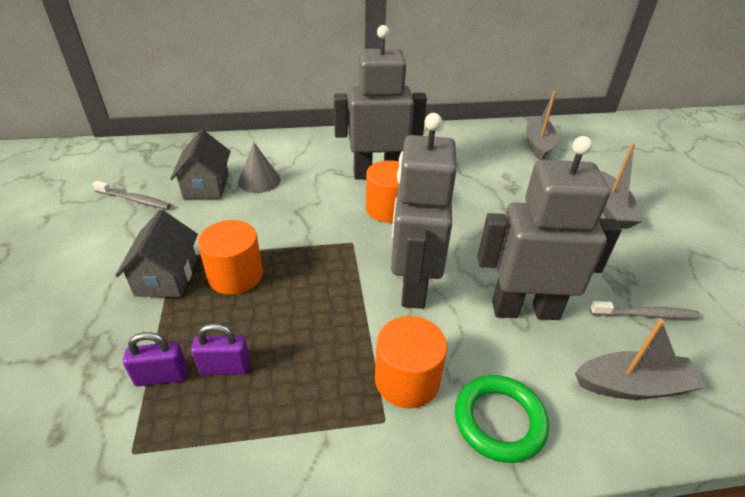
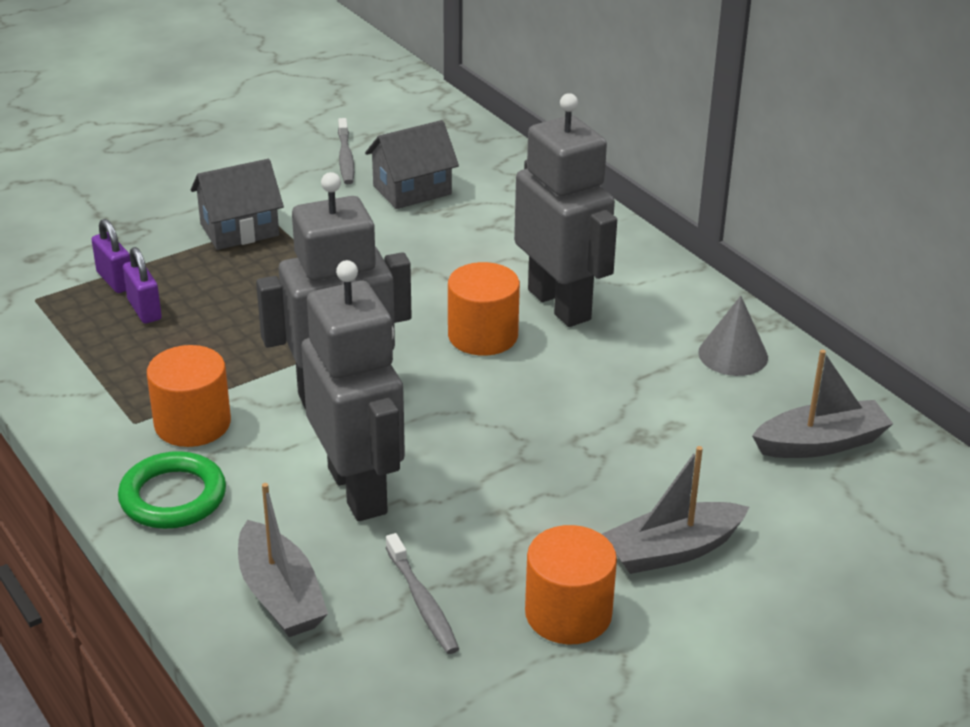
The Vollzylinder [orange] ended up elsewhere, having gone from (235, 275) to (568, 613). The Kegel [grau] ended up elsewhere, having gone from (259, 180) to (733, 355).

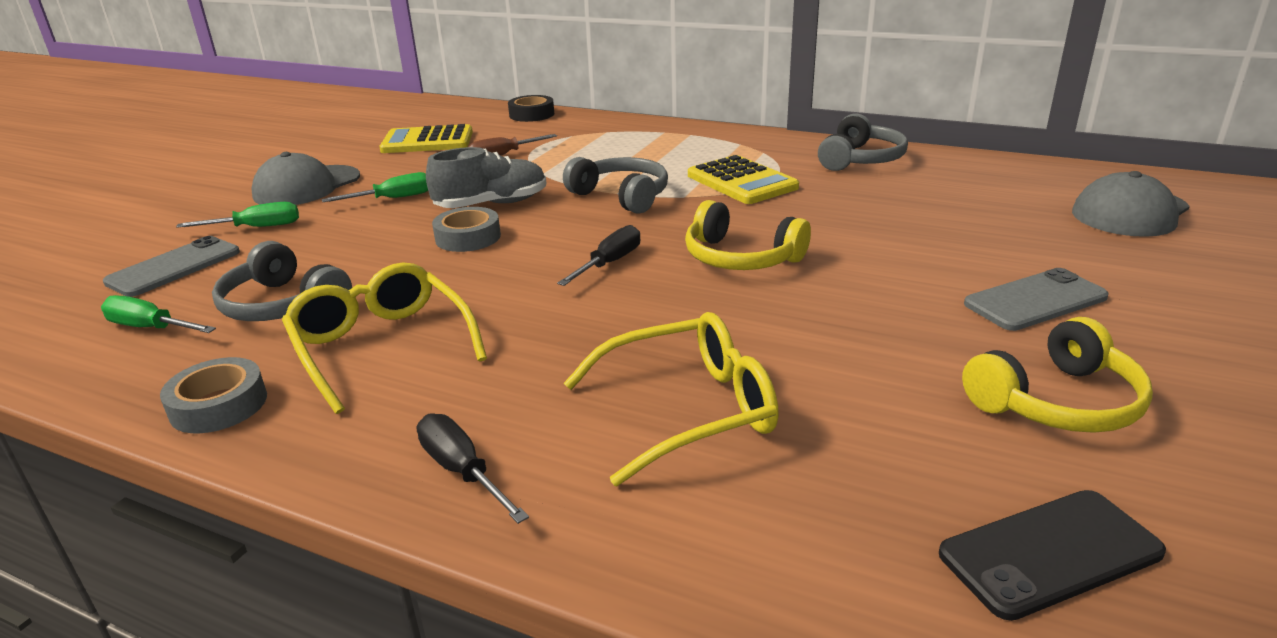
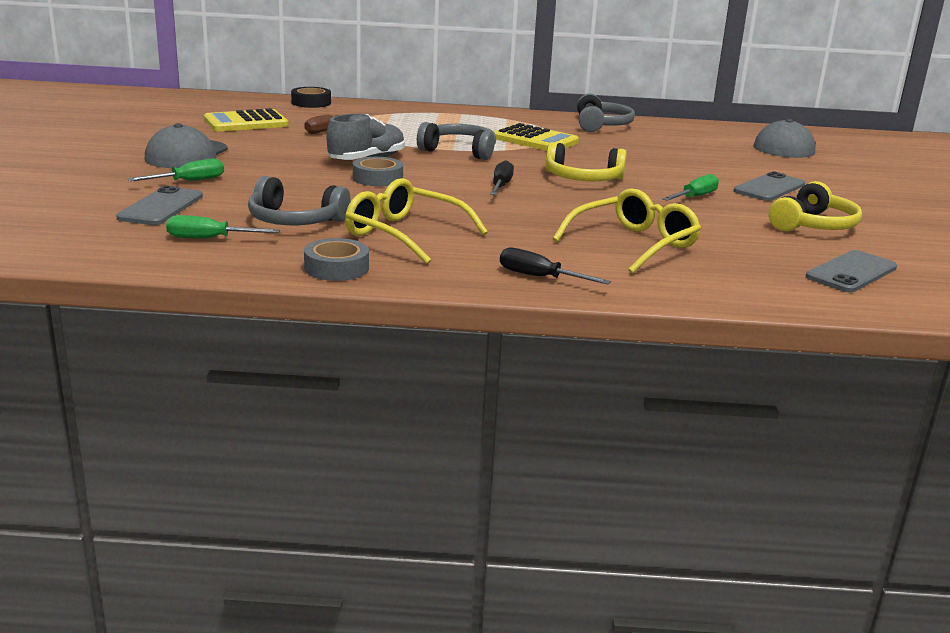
The Schraubenzieher [grün] ended up elsewhere, having gone from (393, 198) to (695, 197). What was the Handy [schwarz] at (1050, 553) turned into the Handy [grau] at (851, 272).

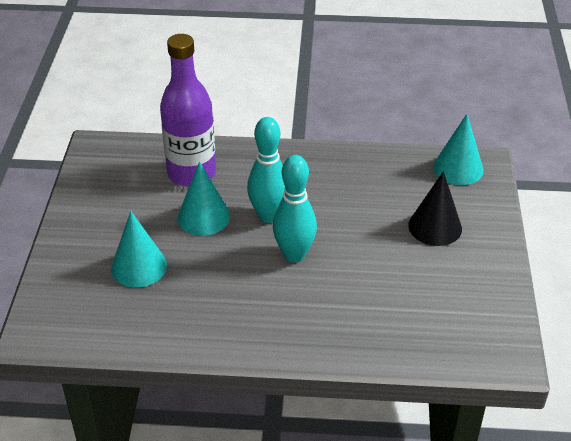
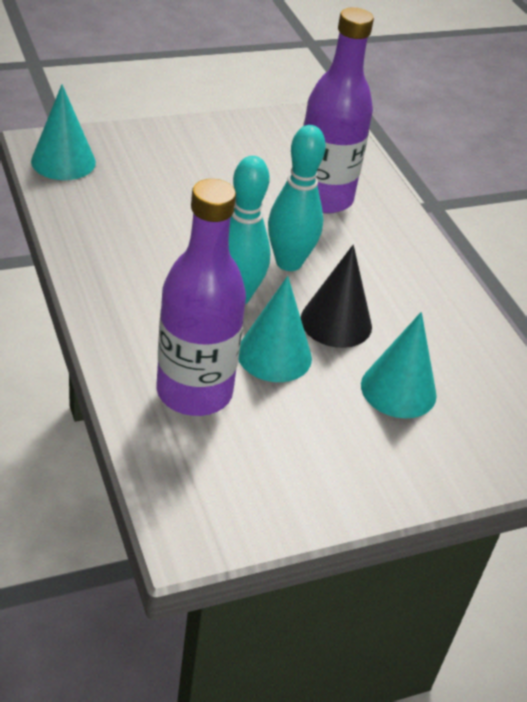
The second view gained the Flasche [lila] at (323, 198). The Kegel [schwarz] ended up elsewhere, having gone from (435, 227) to (336, 322).

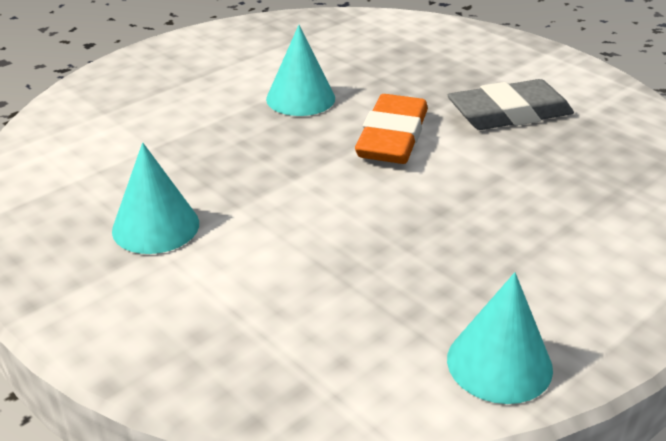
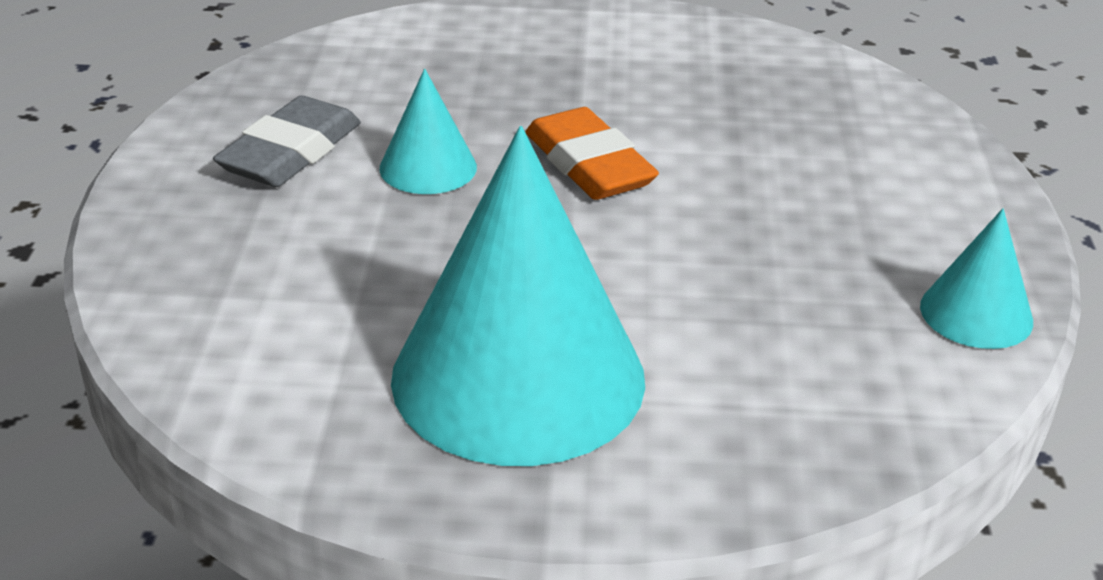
The Radiergummi [grau] ended up elsewhere, having gone from (509, 113) to (290, 152). The size of the Kegel [türkis] at (155, 226) changed by a factor of 2.14.

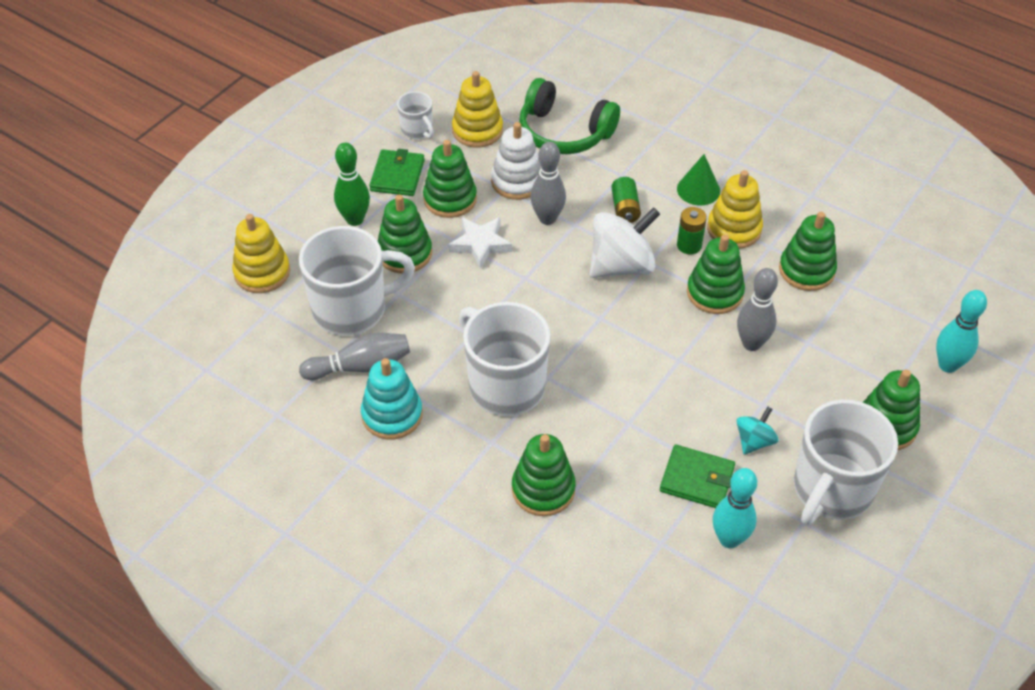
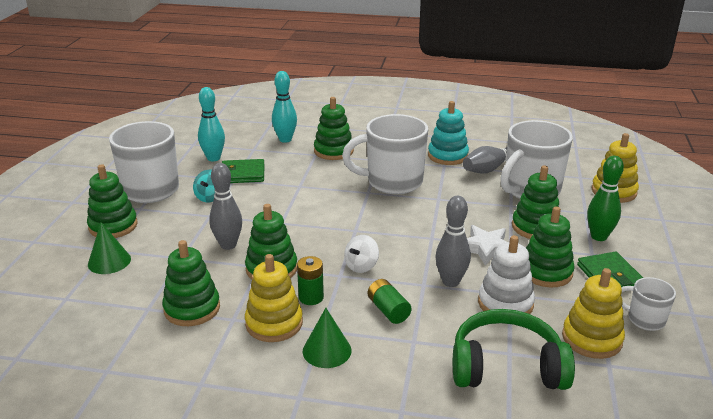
The second view gained the Kegel [grün] at (109, 261). The Bowlingkegel [türkis] ended up elsewhere, having gone from (948, 365) to (285, 139). The Tasse [weiß] at (505, 385) ended up facing another way, 150 degrees clockwise from before. The size of the Kreisel [weiß] at (621, 265) changed by a factor of 0.52.

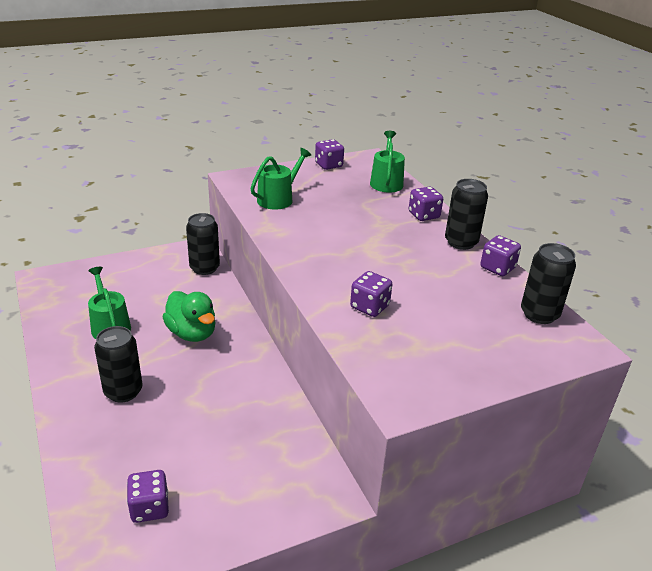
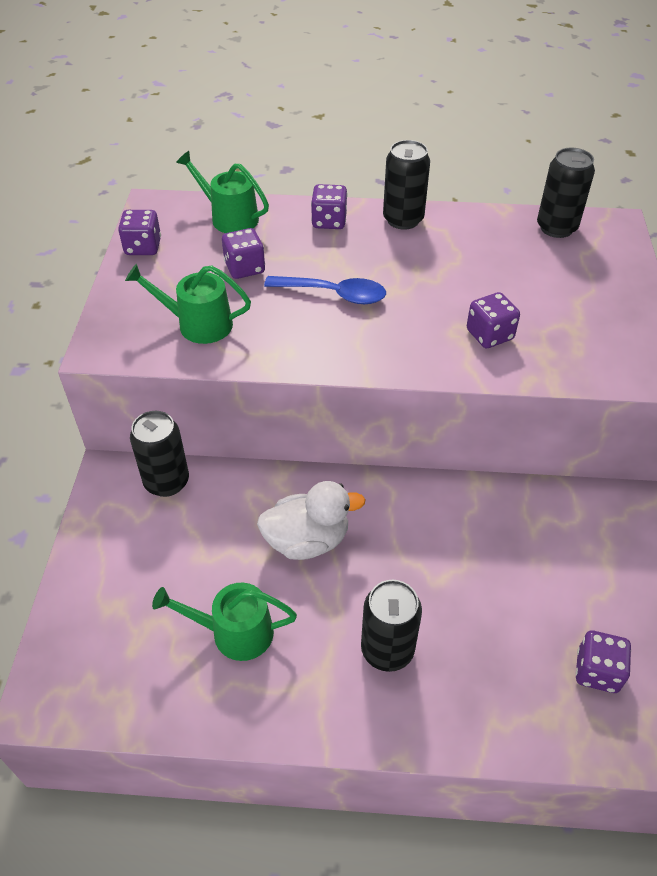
The second view gained the Löffel [blau] at (334, 294). The Spielwürfel [lila] ended up elsewhere, having gone from (497, 268) to (244, 268). What was the Ente [grün] at (192, 333) turned into the Ente [weiß] at (307, 540). The Gießkanne [grün] at (278, 199) ended up facing another way, 60 degrees counterclockwise from before.

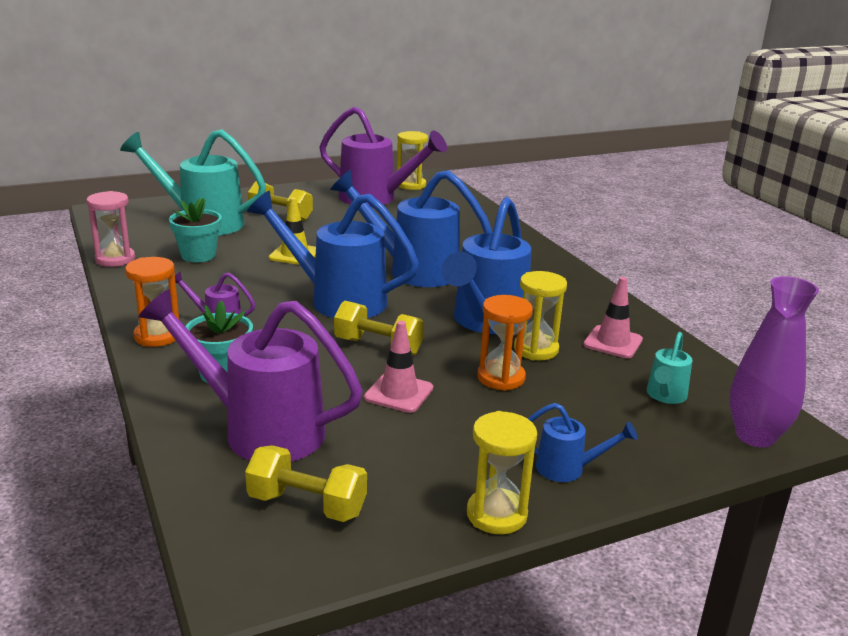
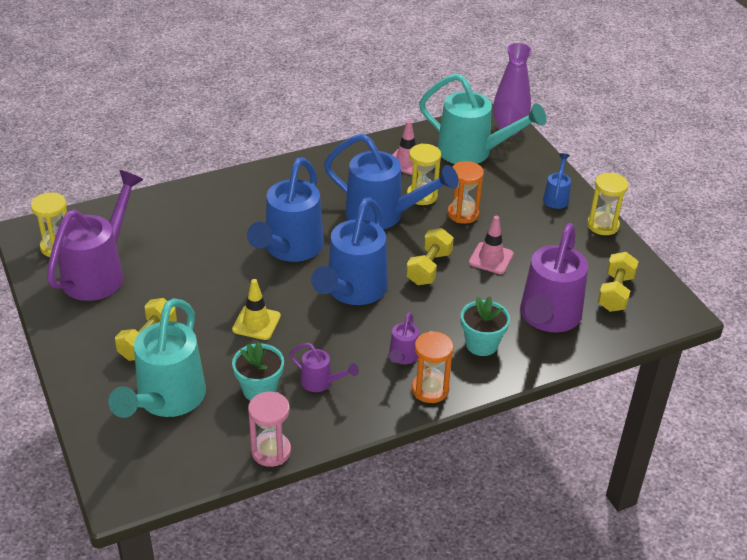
The second view gained the Gießkanne [lila] at (321, 382). The size of the Gießkanne [türkis] at (665, 396) changed by a factor of 2.15.

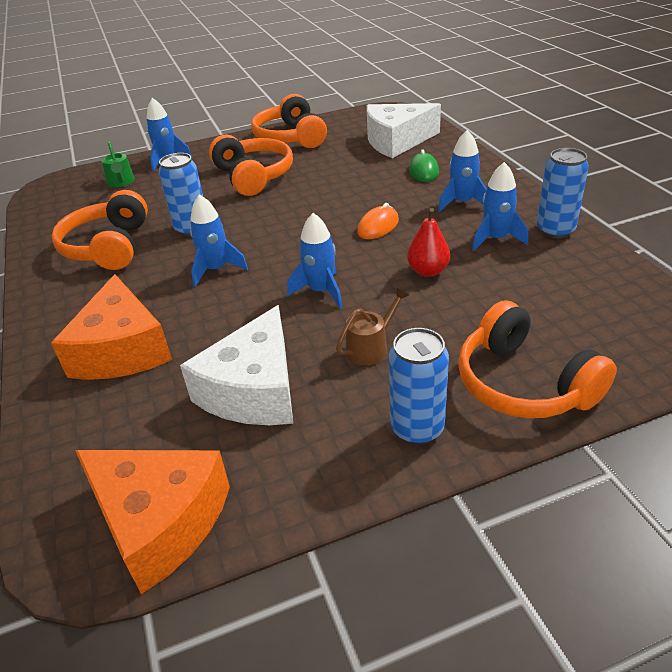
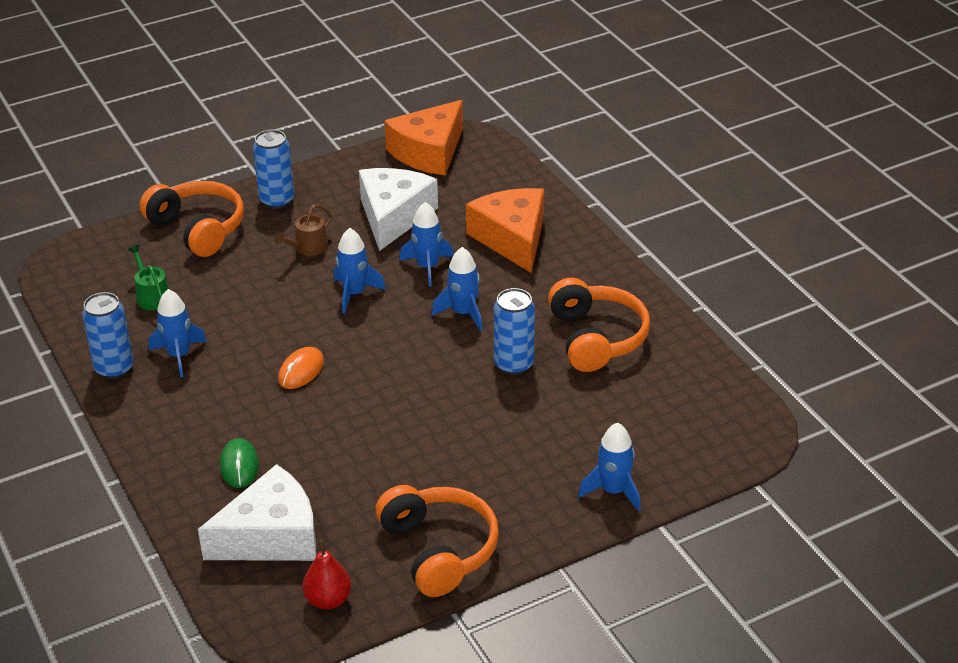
The second view lost the Kopfhörer [orange] at (253, 176). The Gießkanne [grün] ended up elsewhere, having gone from (121, 182) to (152, 296). The Birne [rot] ended up elsewhere, having gone from (428, 271) to (328, 599). The Rakete [blau] ended up elsewhere, having gone from (462, 203) to (427, 267). The Käse [orange] at (160, 521) ended up facing another way, 75 degrees counterclockwise from before.

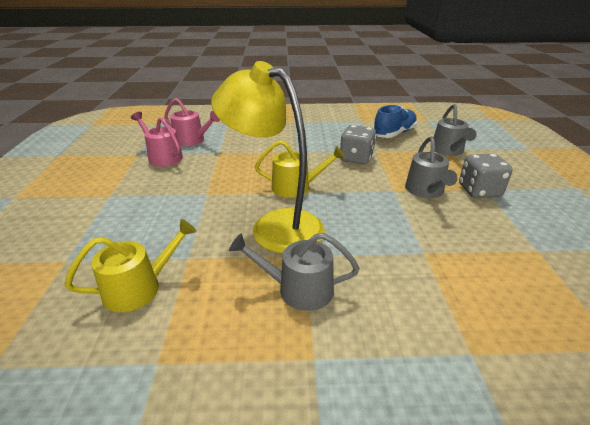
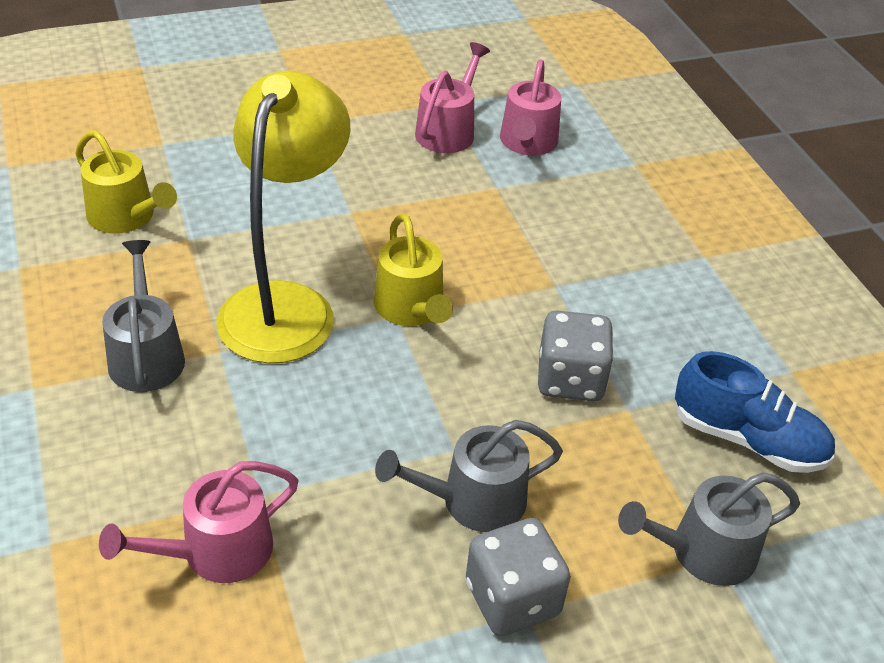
The second view gained the Gießkanne [rosa] at (217, 551).

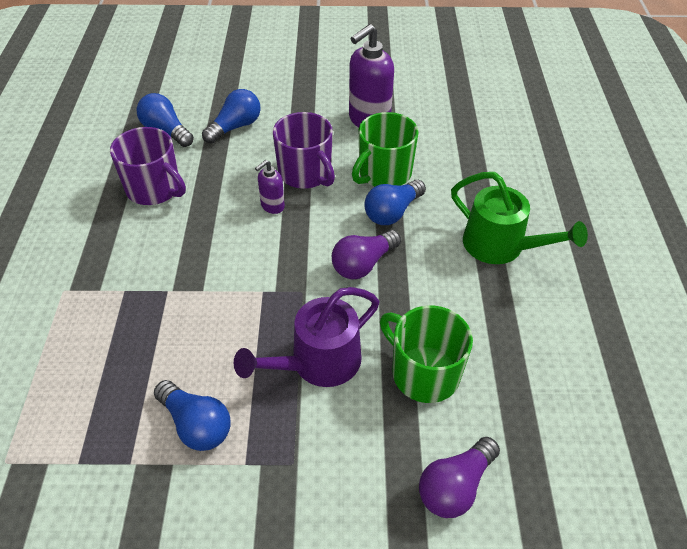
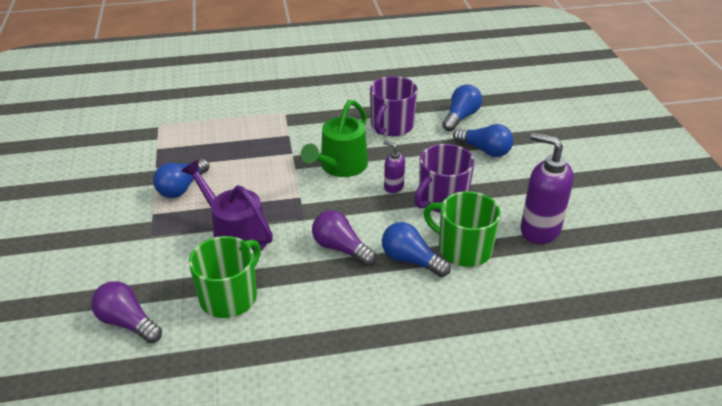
The Gießkanne [grün] ended up elsewhere, having gone from (501, 246) to (340, 166).

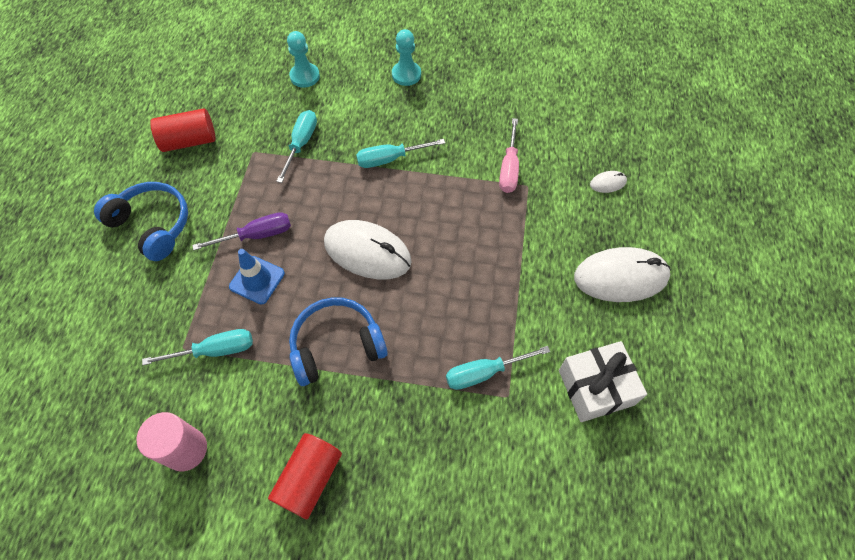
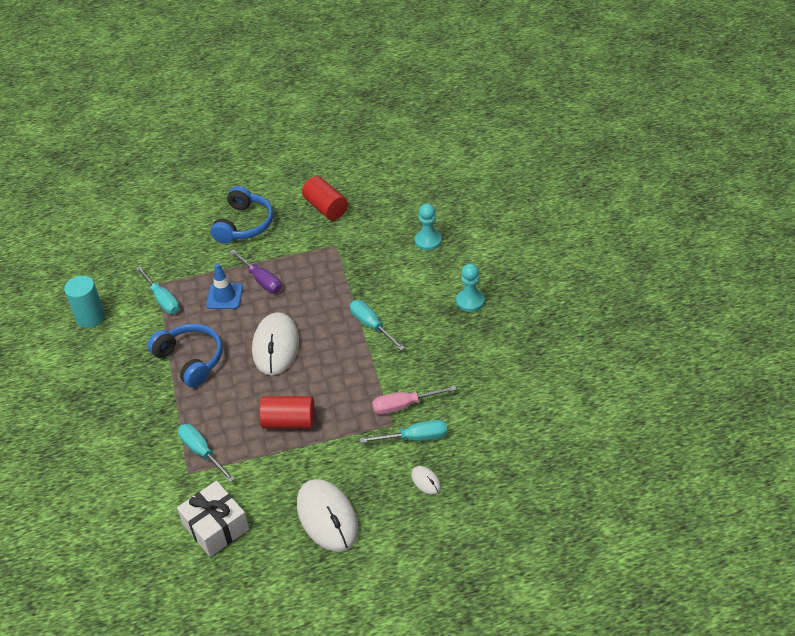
The Vollzylinder [rot] ended up elsewhere, having gone from (309, 479) to (289, 421). The Schraubenzieher [türkis] ended up elsewhere, having gone from (301, 144) to (415, 438). What was the Vollzylinder [rosa] at (186, 449) turned into the Vollzylinder [türkis] at (91, 317).

